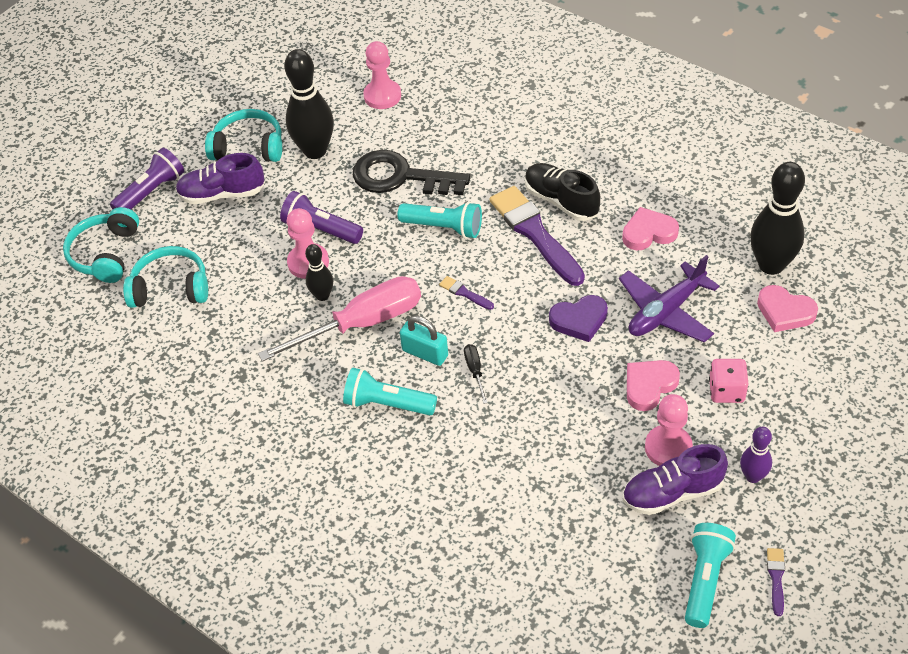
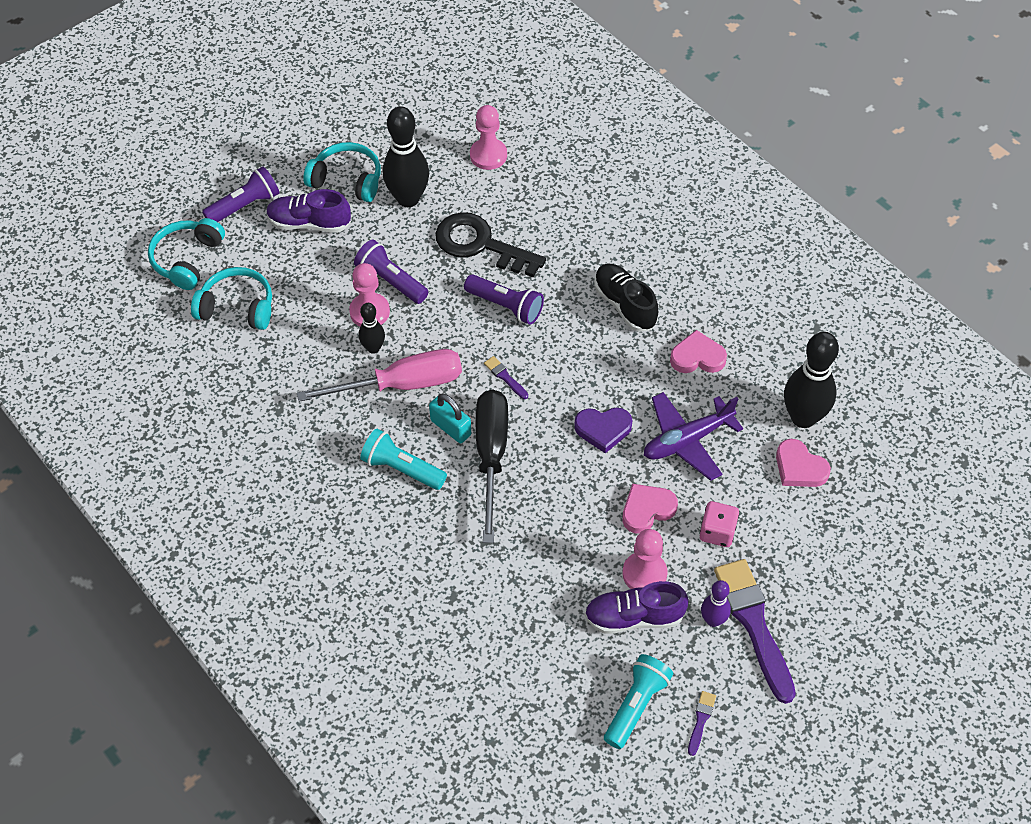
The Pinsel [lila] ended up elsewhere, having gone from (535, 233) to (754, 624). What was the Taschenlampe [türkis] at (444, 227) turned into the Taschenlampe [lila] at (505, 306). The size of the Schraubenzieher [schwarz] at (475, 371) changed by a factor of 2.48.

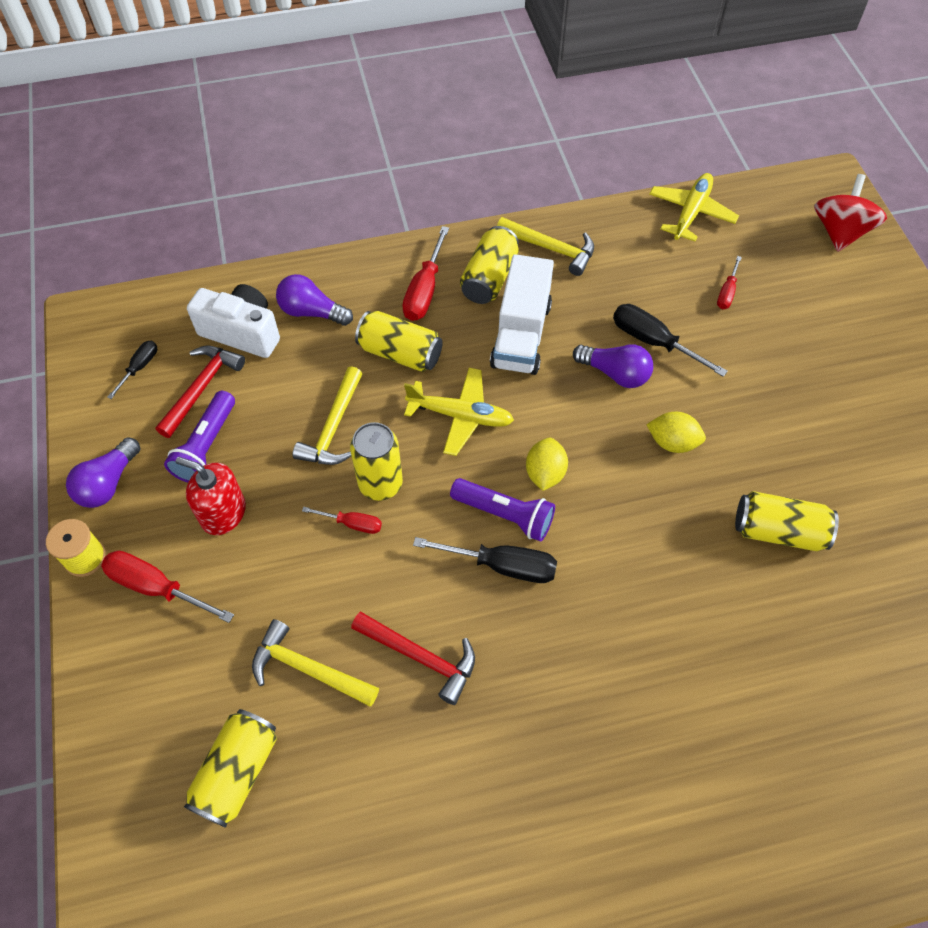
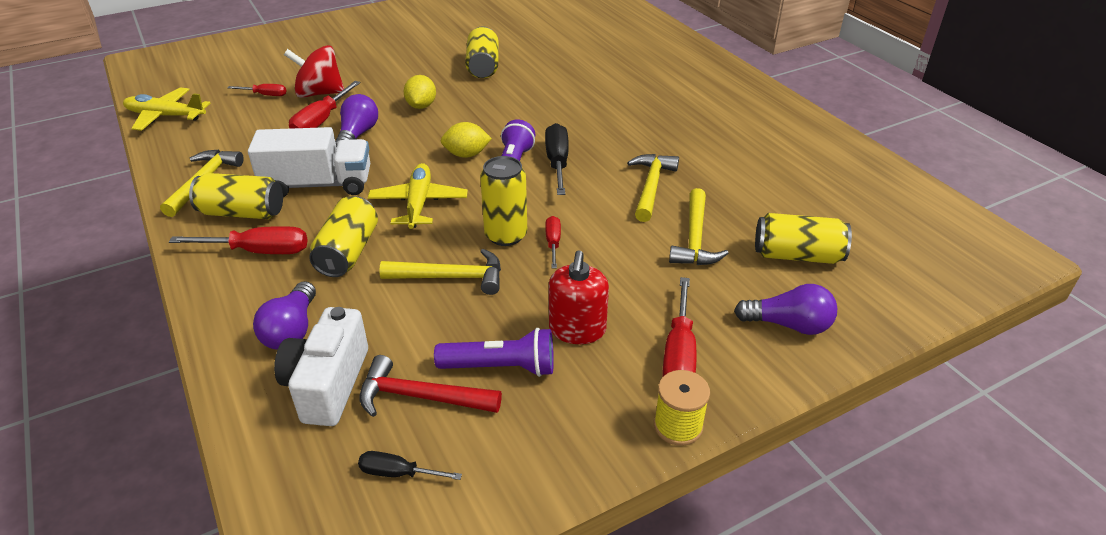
The Glühbirne [lila] ended up elsewhere, having gone from (108, 483) to (788, 325). The Kreisel [rot] ended up elsewhere, having gone from (839, 232) to (319, 93). What was the Hammer [rot] at (420, 657) turned into the Hammer [gelb] at (651, 187). What was the Schraubenzieher [schwarz] at (654, 342) turned into the Schraubenzieher [rot] at (321, 121).

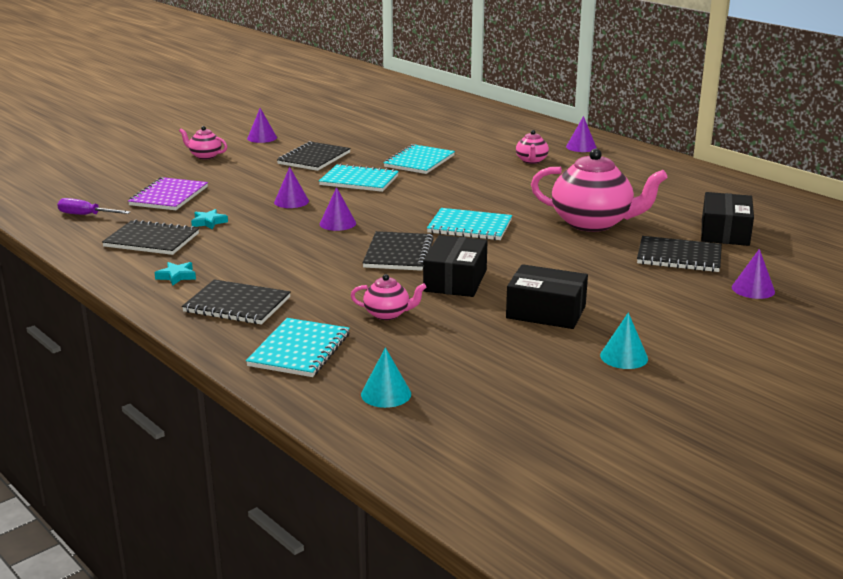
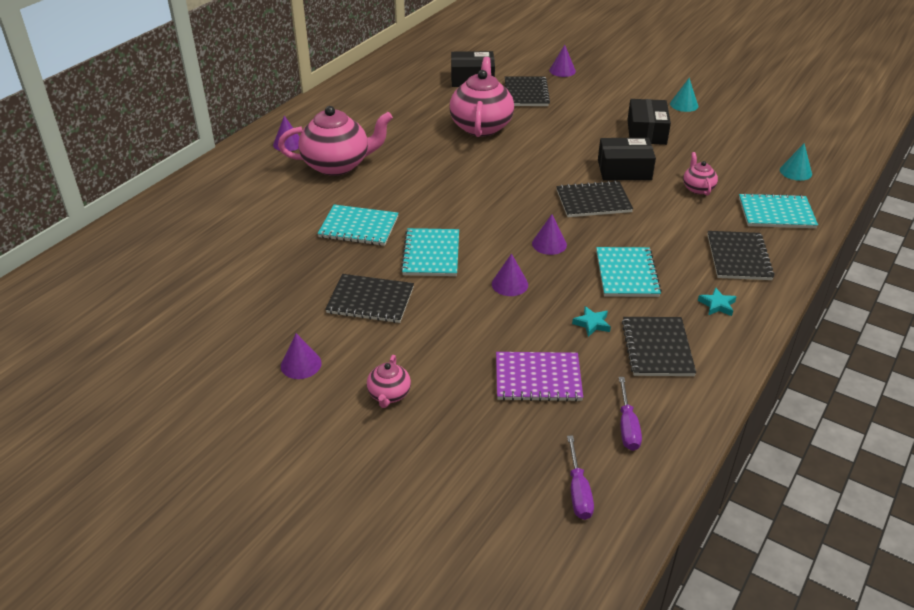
The second view gained the Schraubenzieher [lila] at (578, 491). The Notizbuch [türkis] ended up elsewhere, having gone from (469, 227) to (627, 274). The size of the Teekanne [rosa] at (531, 161) changed by a factor of 2.11.

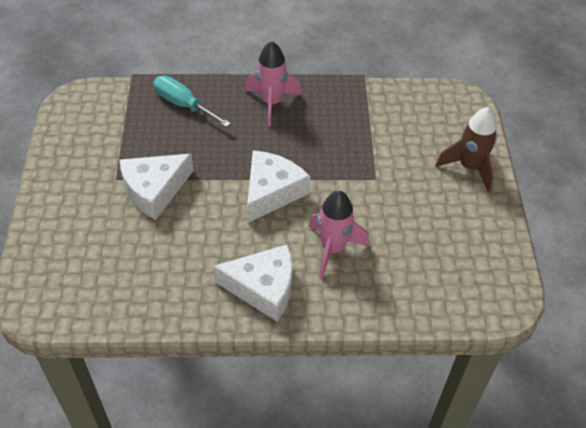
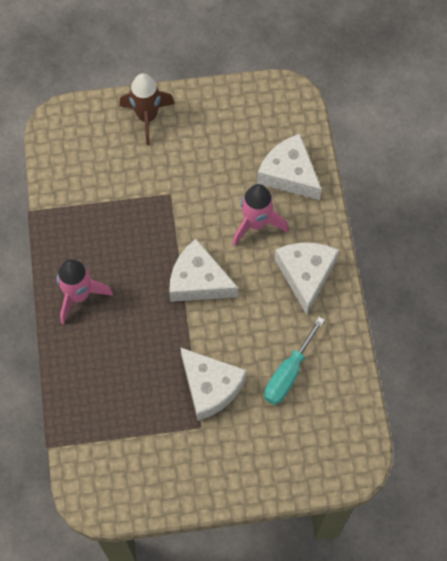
The second view gained the Käse [weiß] at (289, 174). The Schraubenzieher [türkis] ended up elsewhere, having gone from (183, 104) to (288, 373).

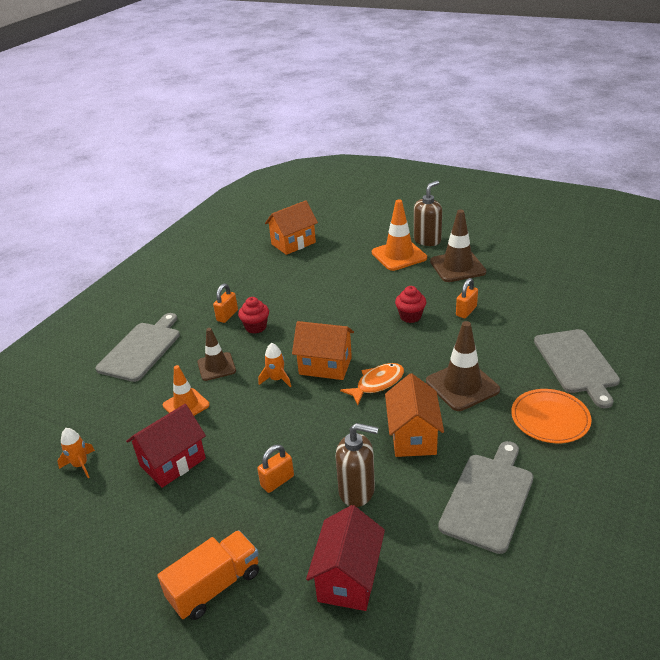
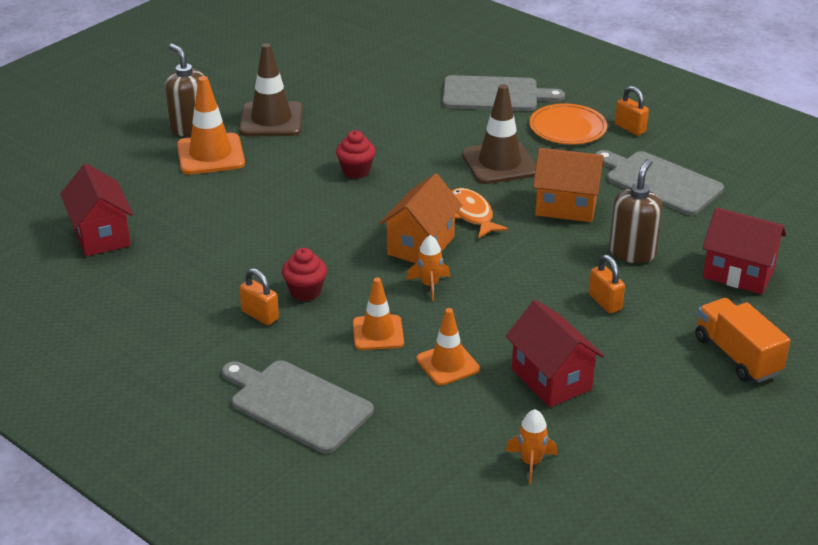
The Vorhängeschloss [orange] ended up elsewhere, having gone from (466, 311) to (630, 128). What was the Leitkegel [braun] at (216, 367) turned into the Leitkegel [orange] at (378, 333). What was the Haus [orange] at (293, 243) turned into the Haus [rot] at (101, 235).

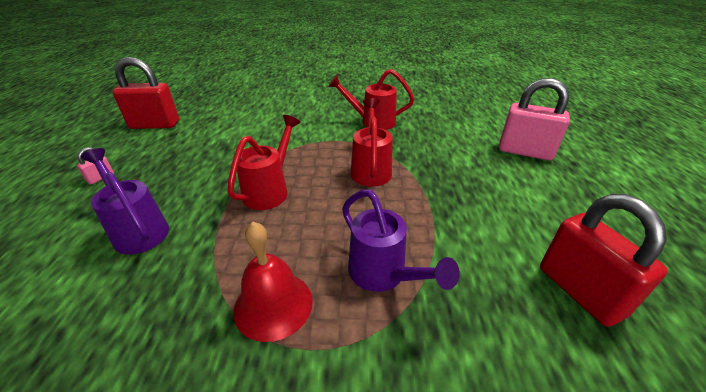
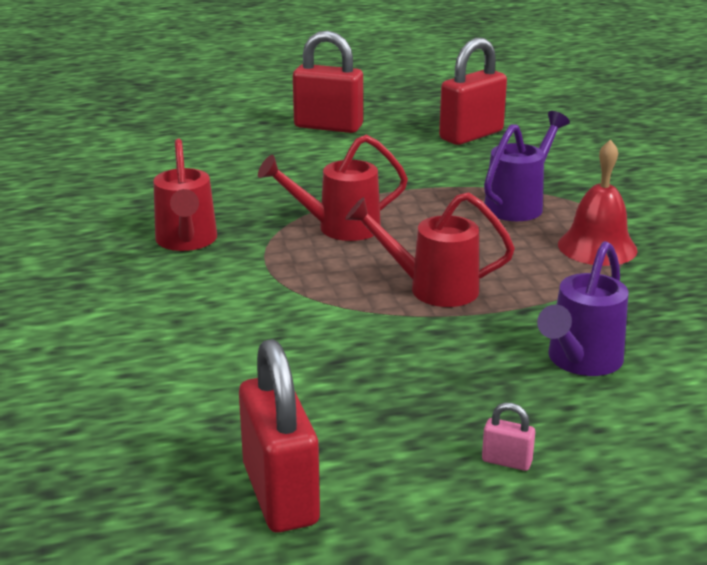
The second view lost the Vorhängeschloss [rosa] at (525, 152). The second view gained the Vorhängeschloss [rot] at (328, 126).

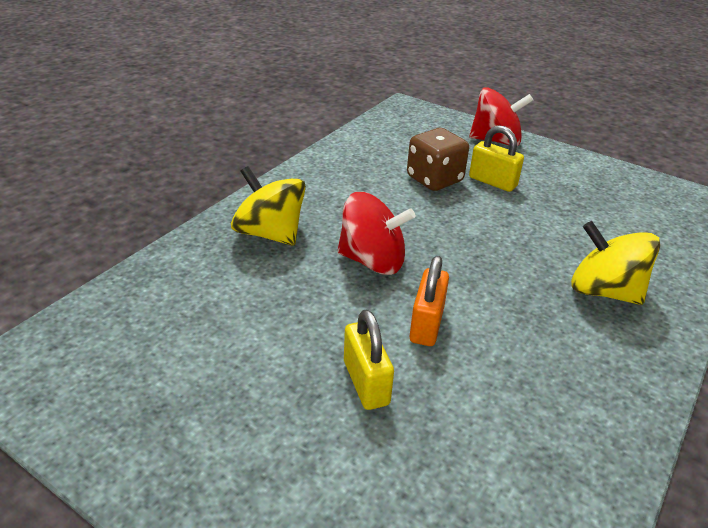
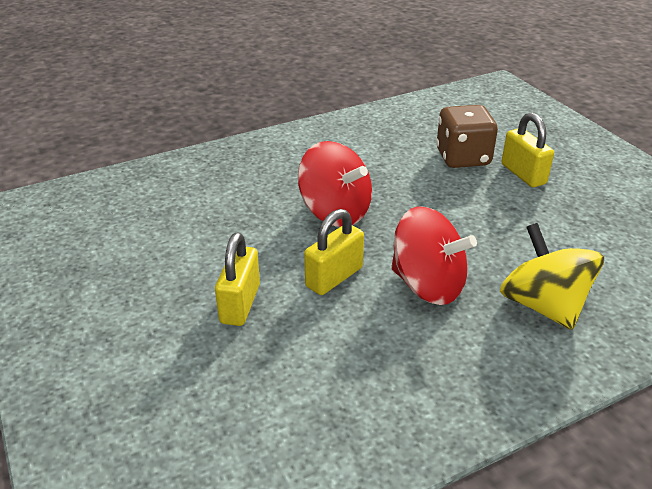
The second view lost the Kreisel [gelb] at (270, 233). The Kreisel [rot] ended up elsewhere, having gone from (495, 140) to (427, 285). What was the Vorhängeschloss [orange] at (426, 324) turned into the Vorhängeschloss [gelb] at (334, 277).

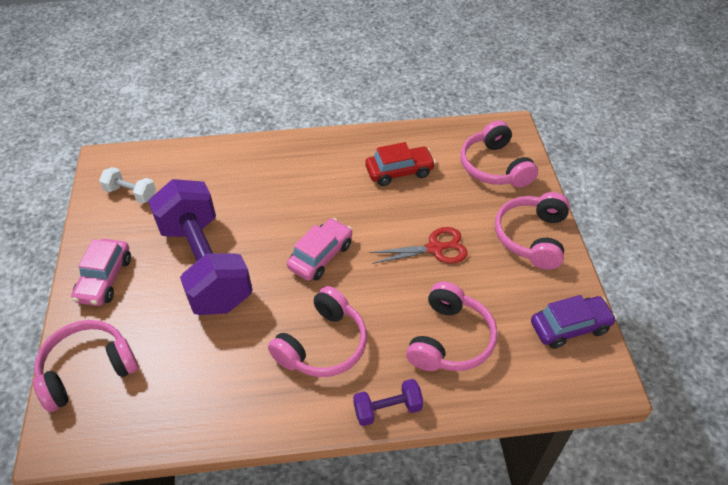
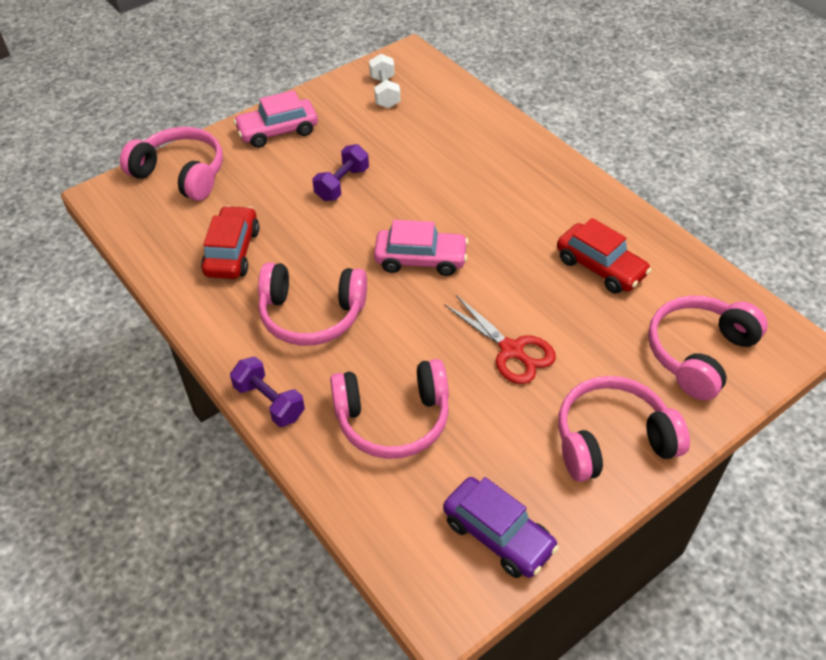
The second view gained the Auto [rot] at (232, 252). The size of the Hantel [lila] at (205, 265) changed by a factor of 0.41.

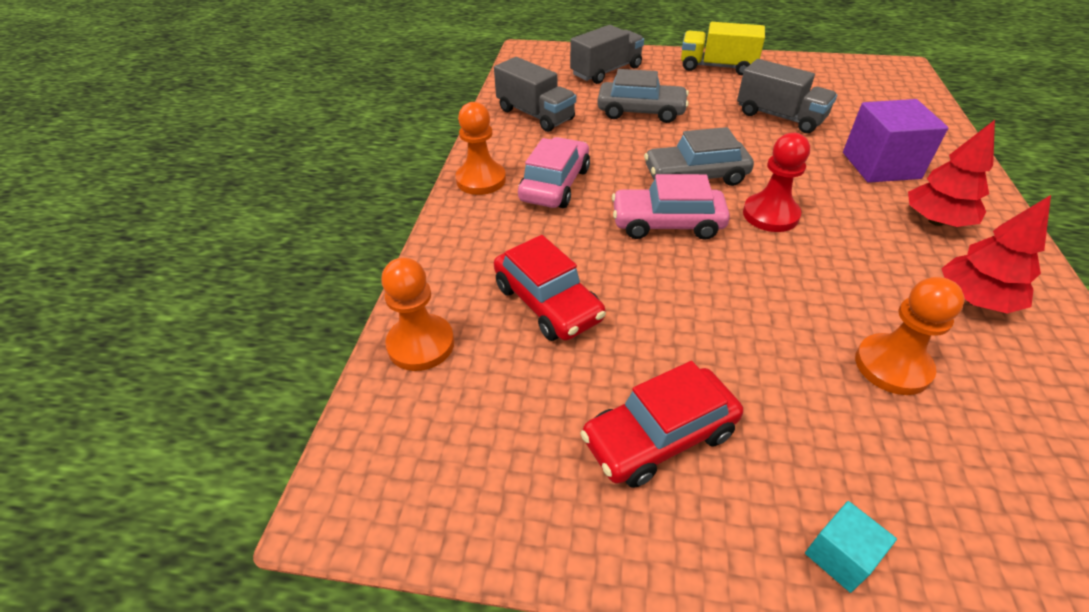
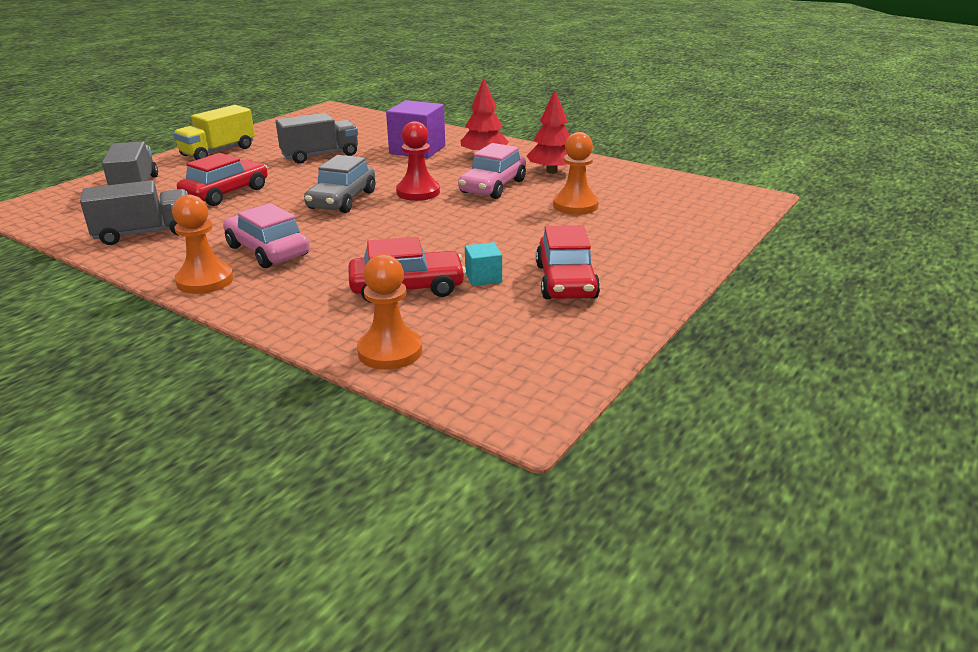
The Auto [rosa] ended up elsewhere, having gone from (667, 224) to (493, 187). The Kubus [türkis] ended up elsewhere, having gone from (840, 556) to (483, 277). What was the Auto [grau] at (641, 111) turned into the Auto [rot] at (226, 193).

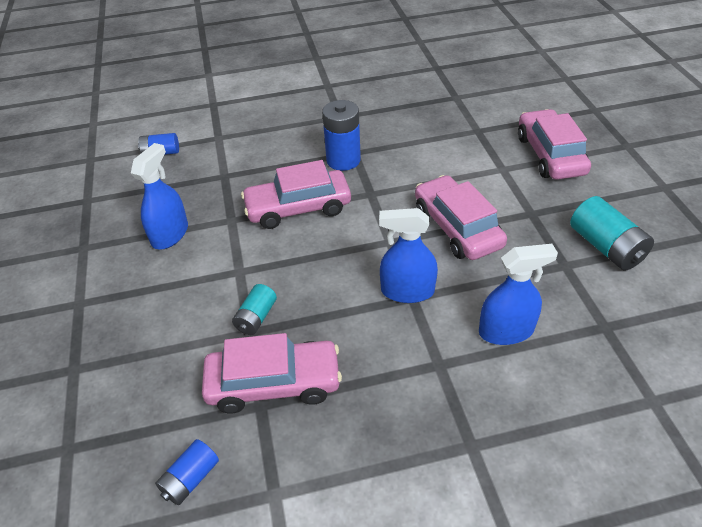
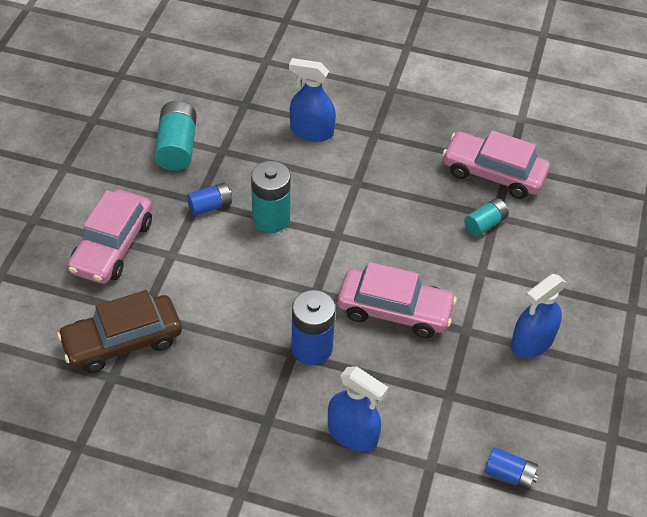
The second view gained the Auto [braun] at (122, 341). The Batterie [blau] ended up elsewhere, having gone from (190, 479) to (210, 206). The Sprühflasche [blau] ended up elsewhere, having gone from (407, 291) to (352, 434). Where the Auto [rosa] stood at (457, 227), the Batterie [türkis] came to stand at (271, 218).

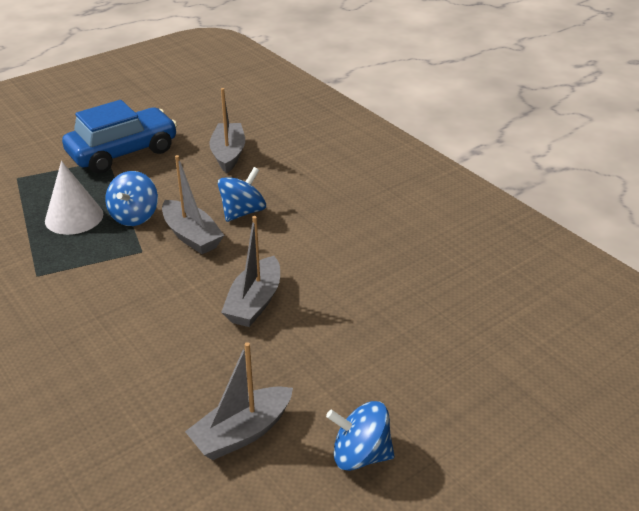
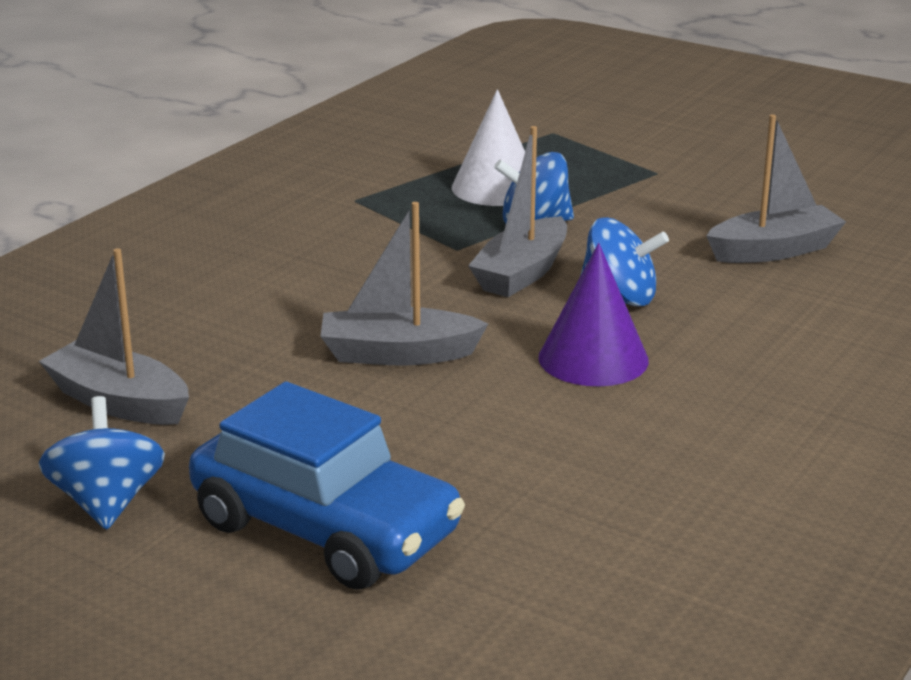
The second view gained the Kegel [lila] at (593, 358). The Auto [blau] ended up elsewhere, having gone from (123, 152) to (325, 529).

